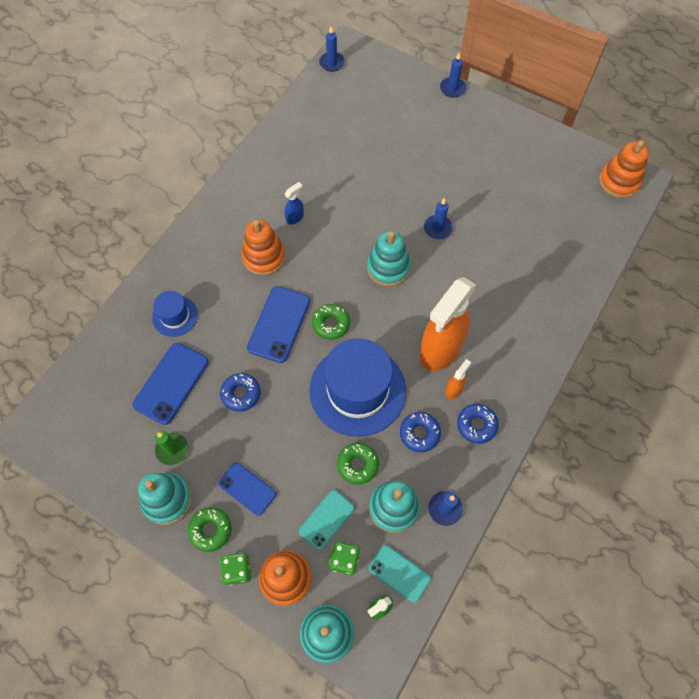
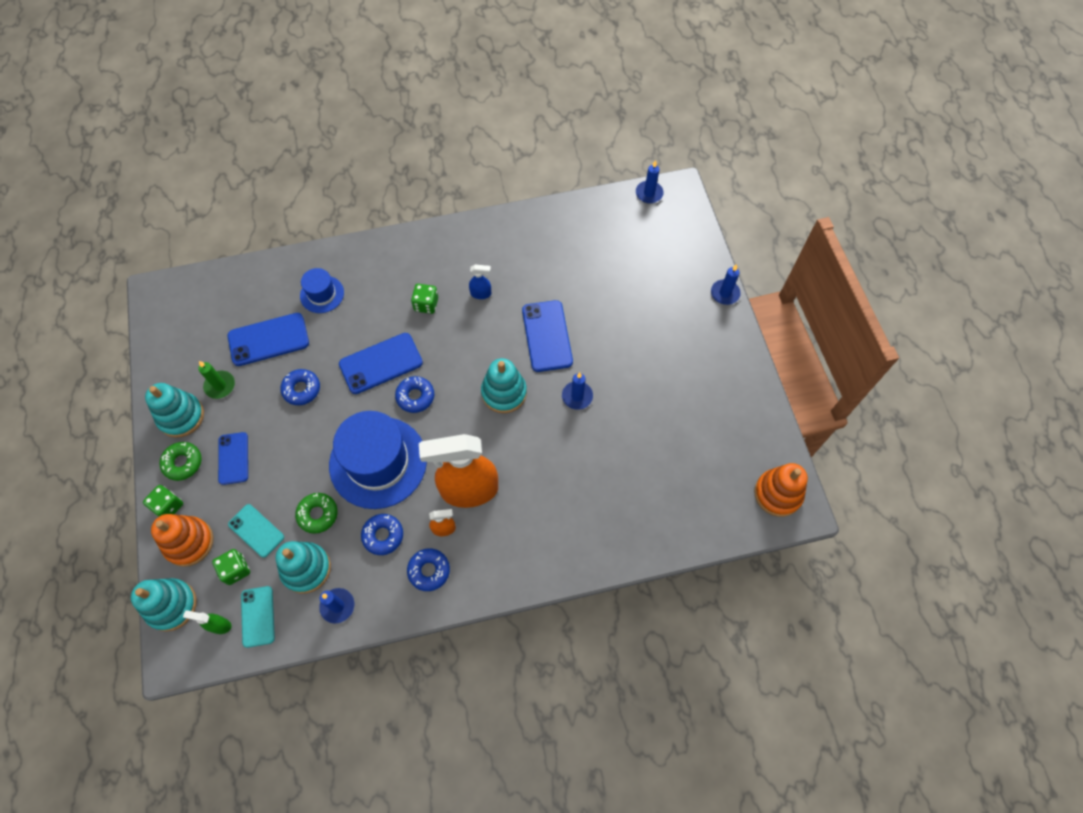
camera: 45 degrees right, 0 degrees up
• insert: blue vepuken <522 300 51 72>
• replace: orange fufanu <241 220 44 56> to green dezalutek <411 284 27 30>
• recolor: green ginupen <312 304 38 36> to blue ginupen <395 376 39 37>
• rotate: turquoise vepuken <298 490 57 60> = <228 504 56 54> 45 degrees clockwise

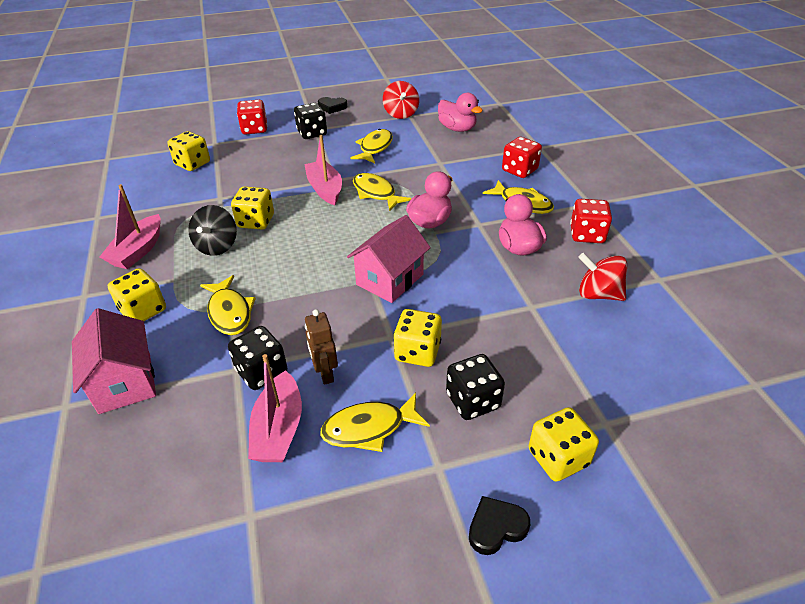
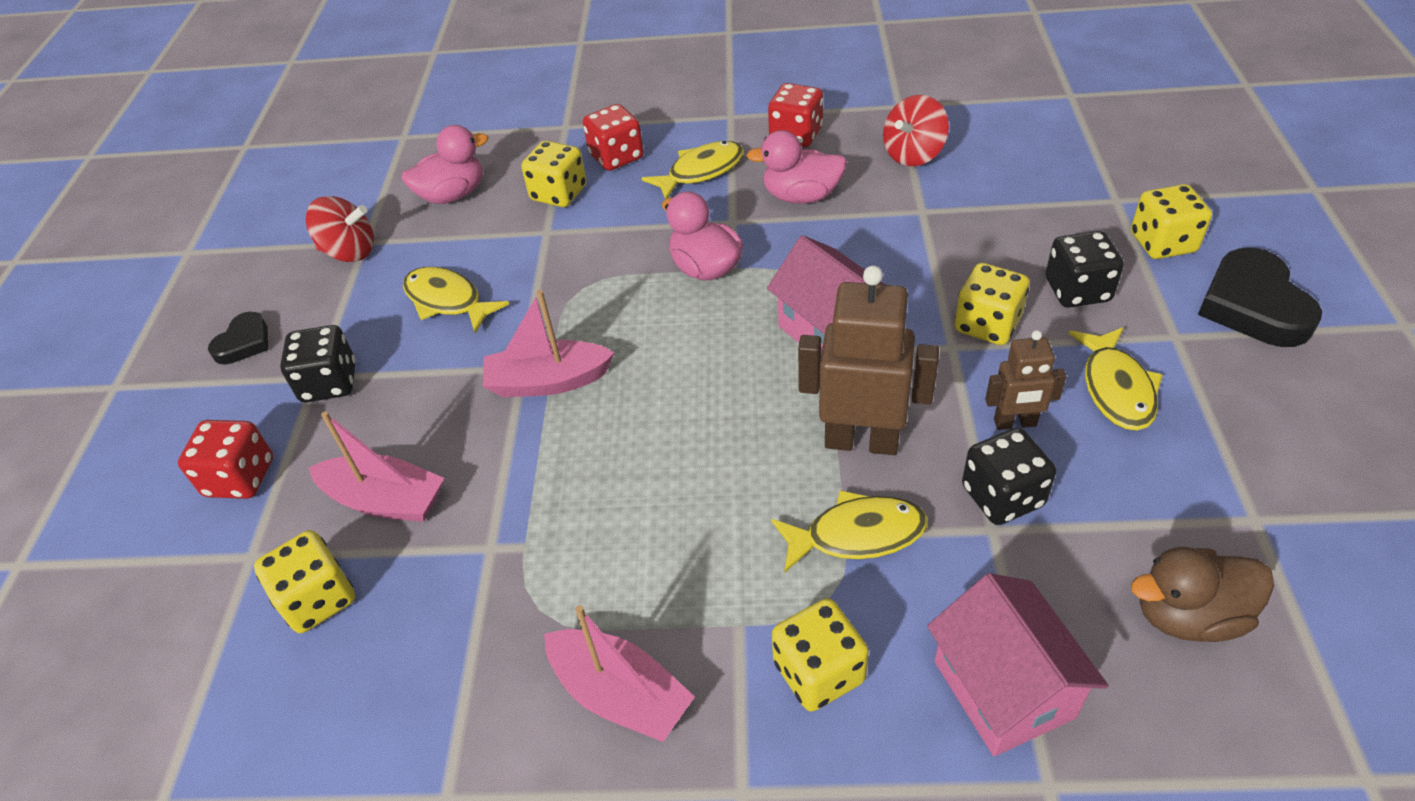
camera: 70 degrees left, 5 degrees up
• delete: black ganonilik <188 205 49 51>
• delete: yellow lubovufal <353 173 59 38>
• insert: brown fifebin <798 265 141 190>
• insert: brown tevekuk <1131 547 143 95>
• move: yellow dezalutek <231 186 43 43> to <521 140 66 67>
• move: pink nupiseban <248 354 54 108> to <309 411 135 111>
• rotate: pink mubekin <72 308 84 106> = <927 573 182 183> 75 degrees clockwise
• resize: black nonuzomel <469 496 61 59> = <1198 248 124 99> x1.76

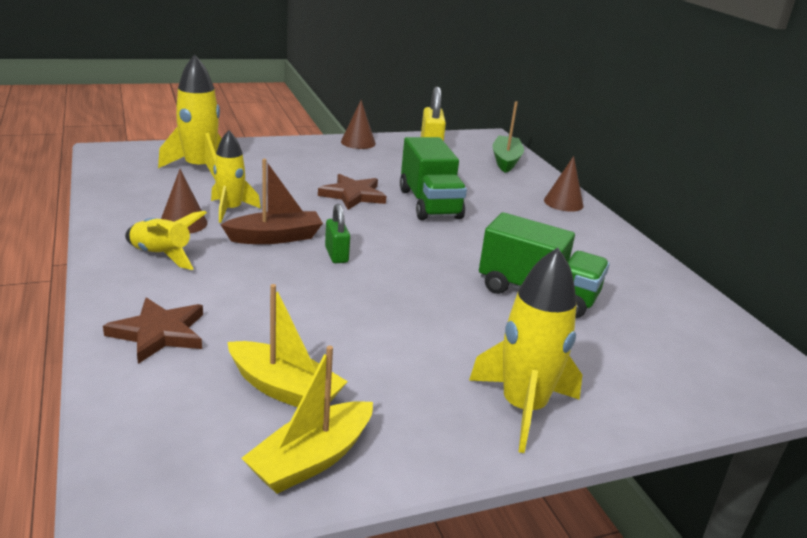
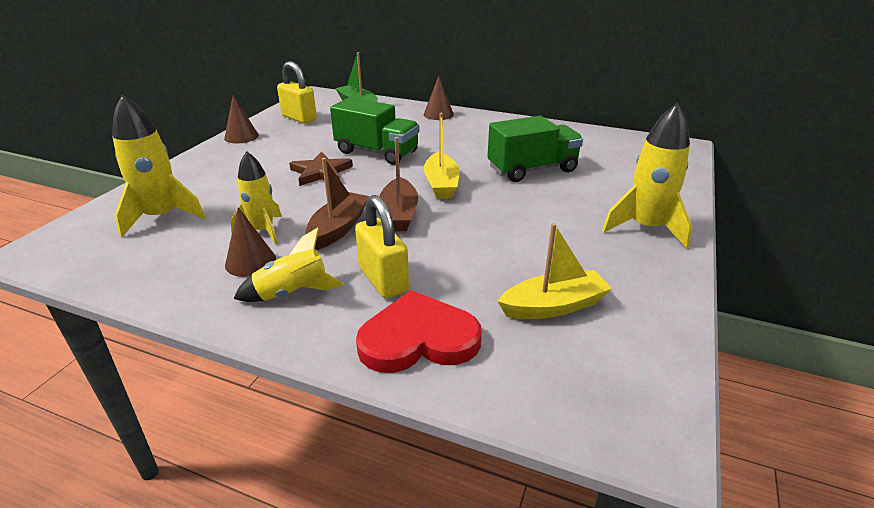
camera: 45 degrees left, 5 degrees up
• insert: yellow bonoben <355 195 54 103>
• move: yellow nupiseban <241 346 132 148> to <424 113 36 86>
• replace: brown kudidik <103 297 100 67> to red nonuzomel <356 290 126 83>
• replace: green bonoben <325 204 25 59> to brown nupiseban <379 137 39 94>

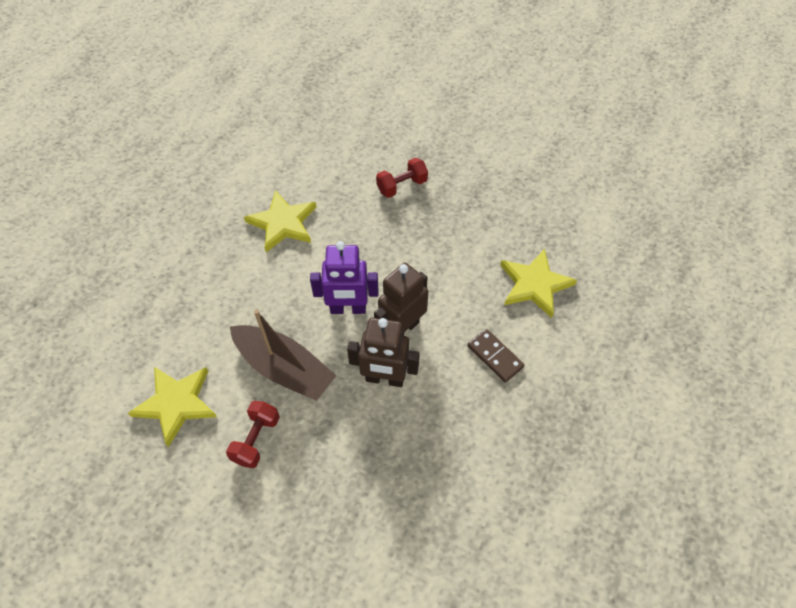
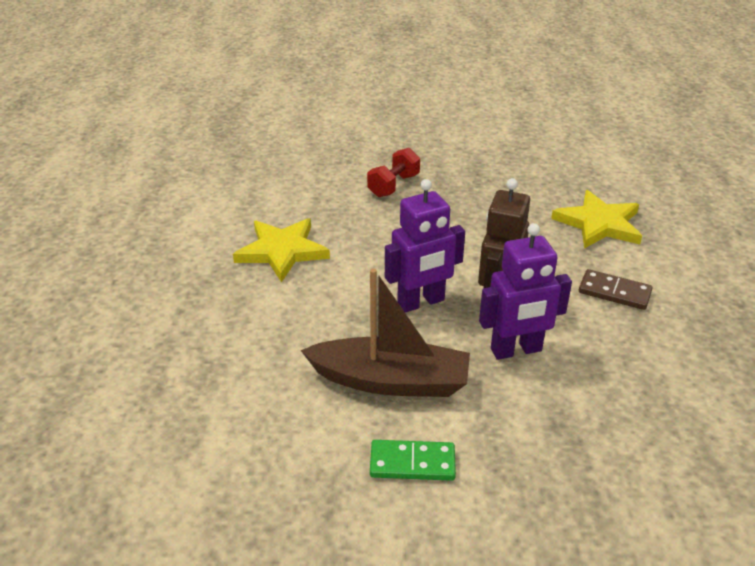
camera: 25 degrees left, 20 degrees down
• delete: yellow kudidik <128 367 89 80>
• replace: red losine <226 401 54 67> to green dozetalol <370 440 86 41>
• recolor: brown fifebin <347 318 73 69> to purple fifebin <479 223 93 137>

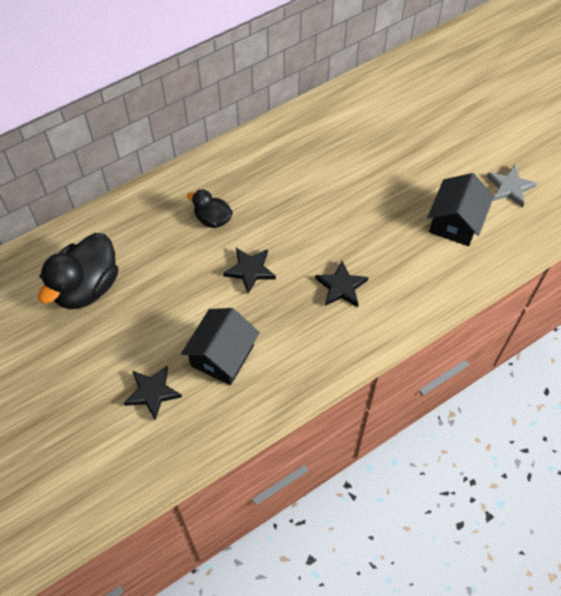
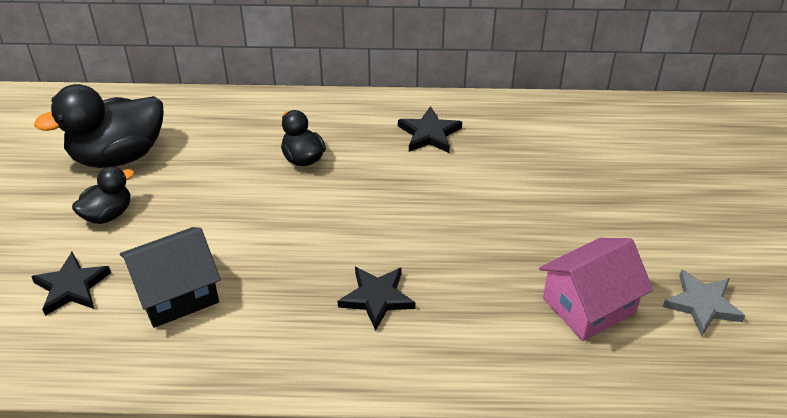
camera: 35 degrees right, 15 degrees down
• insert: black tevekuk <72 166 62 58>
• move: black kudidik <223 248 53 46> to <398 106 64 47>
• recolor: black mubekin <427 173 67 73> to pink mubekin <539 238 114 103>

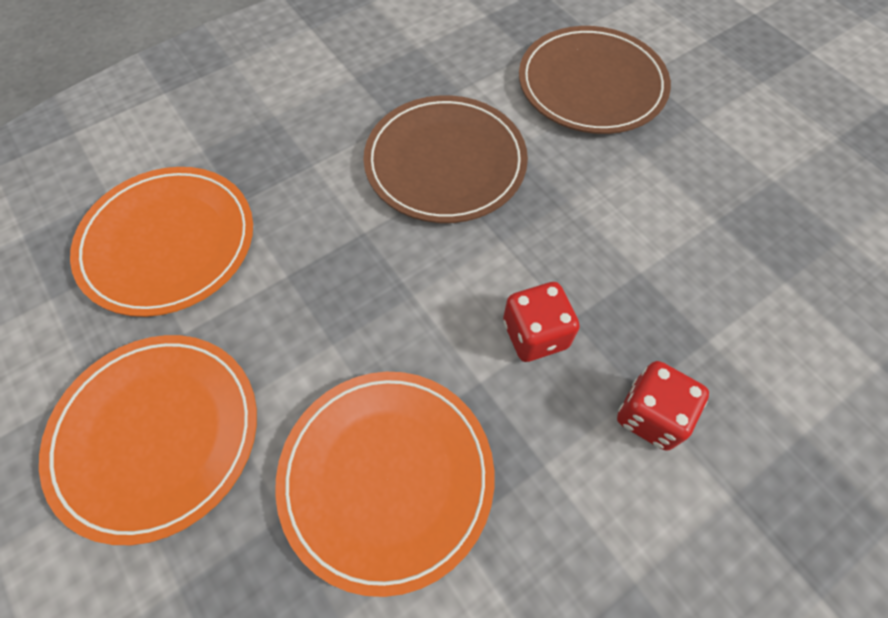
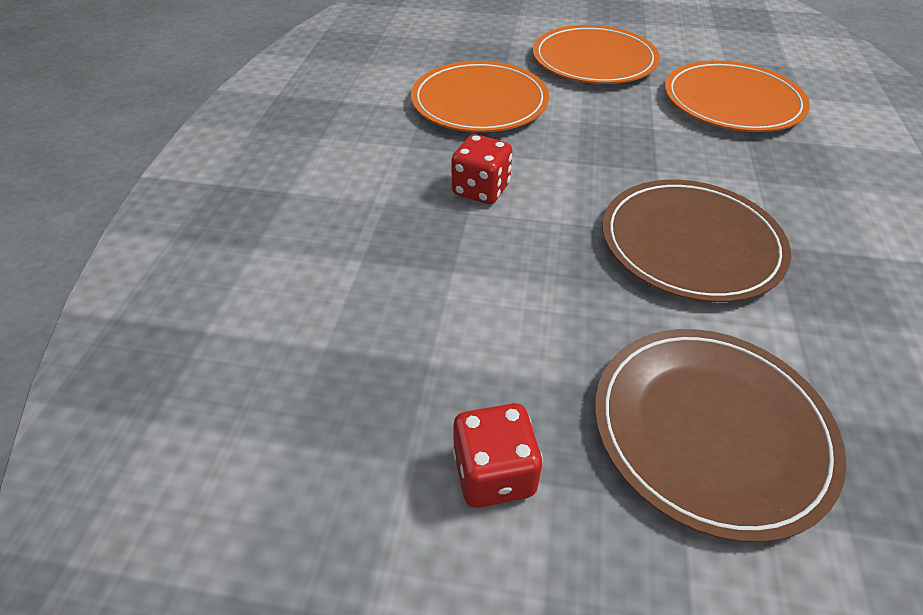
camera: 135 degrees right, 15 degrees down
• move: red dezalutek <617 361 92 89> to <453 403 90 105>

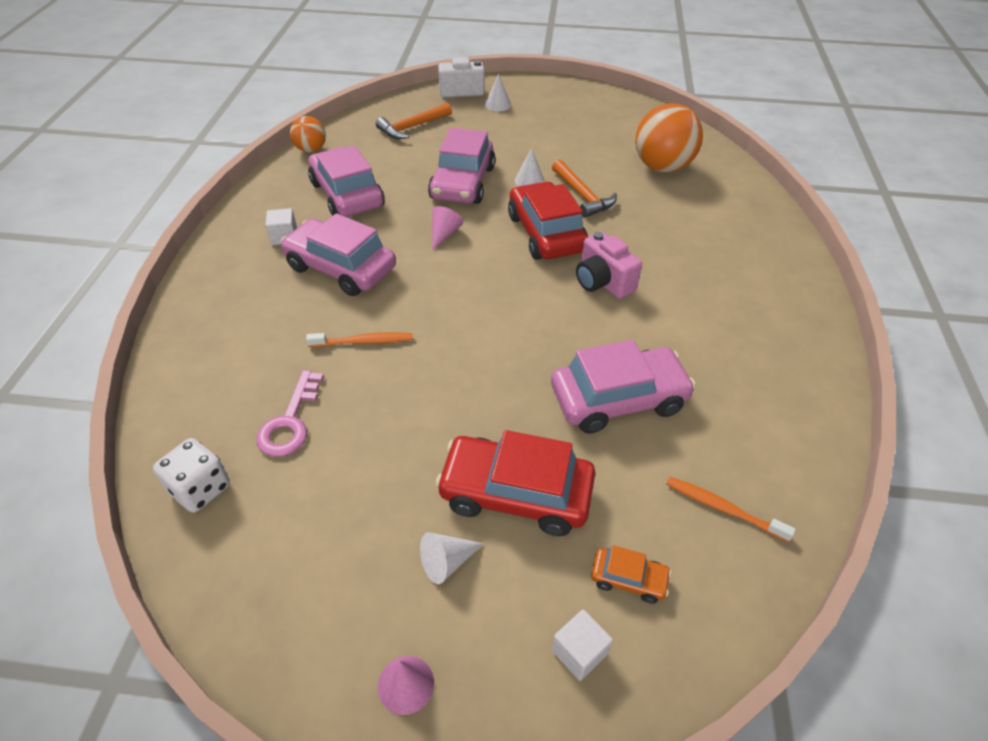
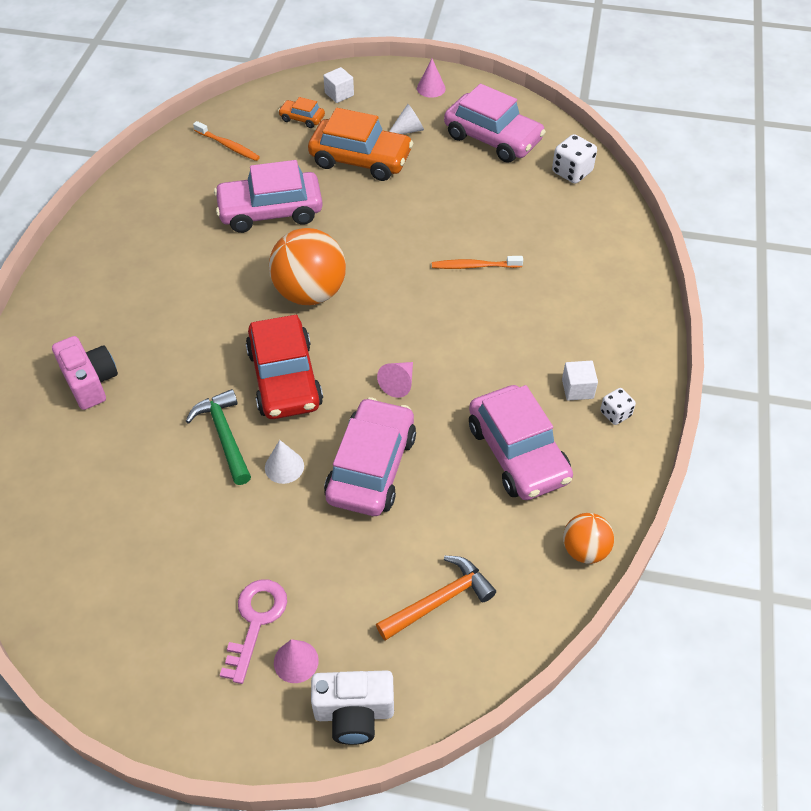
camera: 175 degrees left, 5 degrees up
• insert: white dezalutek <600 388 36 37>
• move: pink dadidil <256 370 68 87> to <220 579 67 105>
• move: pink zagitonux <281 213 115 83> to <444 84 102 79>
• move: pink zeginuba <576 232 66 67> to <52 336 66 74>
• move: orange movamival <635 103 68 70> to <269 228 77 77>
• recolor: red zagitonux <436 430 159 106> to orange zagitonux <308 108 105 73>
• recolor: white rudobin <485 74 26 37> to pink rudobin <274 639 45 44>
• recolor: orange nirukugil <552 160 65 58> to green nirukugil <185 389 66 96>

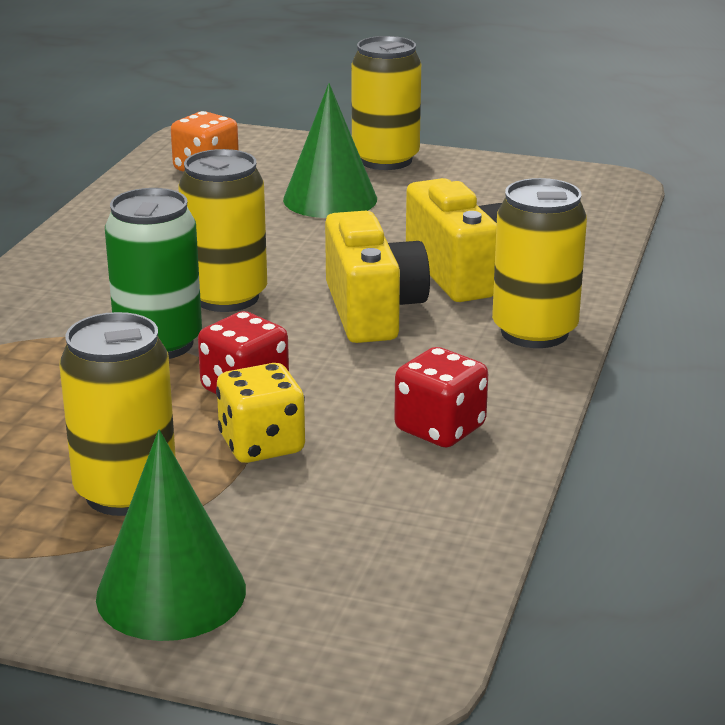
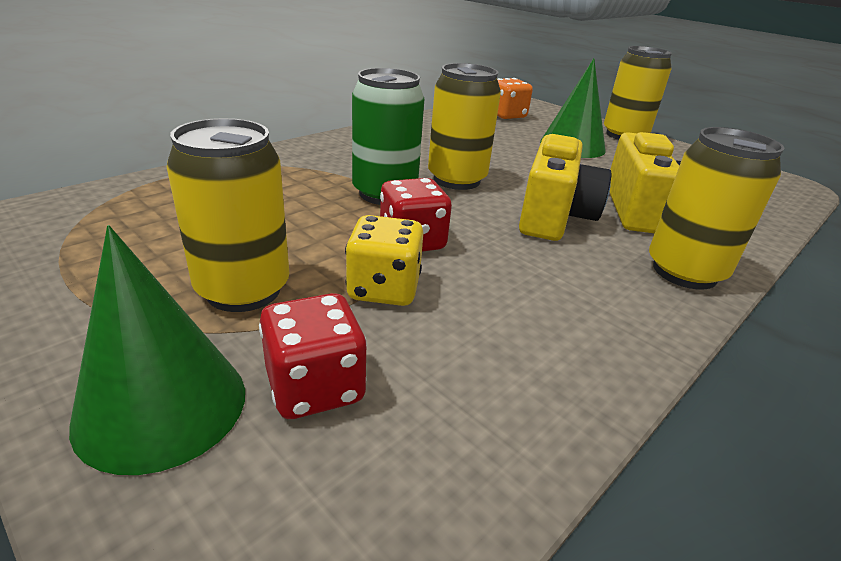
camera: 25 degrees right, 5 degrees up
• move: red dezalutek <394 347 94 100> to <259 293 108 126>

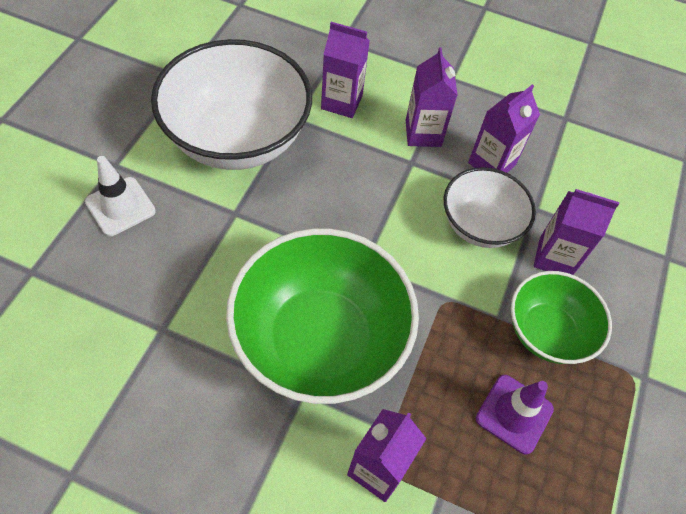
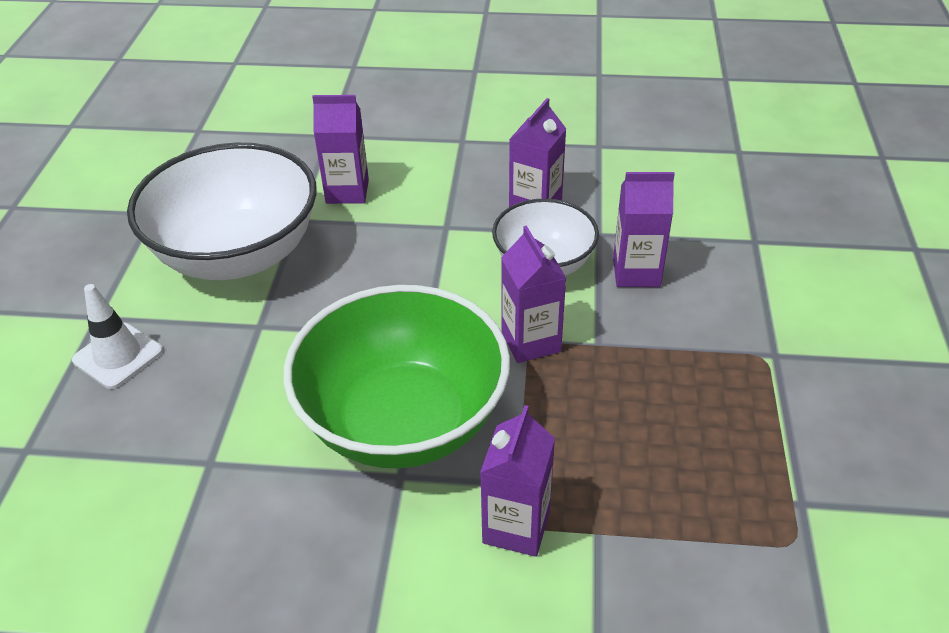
camera: 10 degrees left, 15 degrees down
• delete: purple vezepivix <476 375 78 79>
• delete: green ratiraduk <511 271 101 93>
• move: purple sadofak <406 47 52 100> to <501 226 65 137>

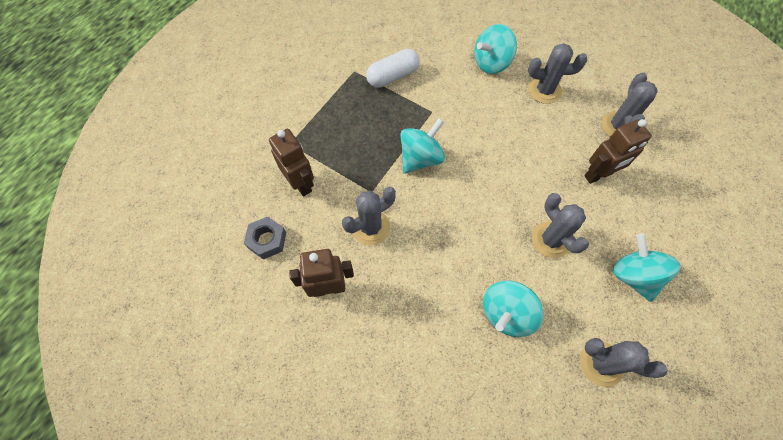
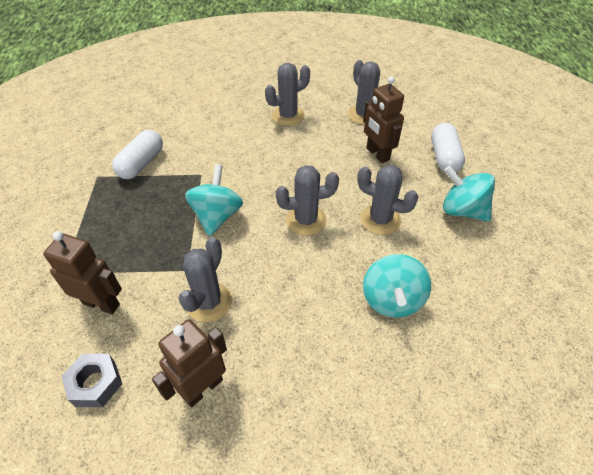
camera: 35 degrees left, 15 degrees down
• delete: turquoise ganonilik <474 24 43 50>
• insert: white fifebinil <431 123 34 50>
• move: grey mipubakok <580 338 87 49> to <275 165 64 71>
• rotate: brown fifebin <584 119 68 65> = <363 76 41 87> 120 degrees clockwise

